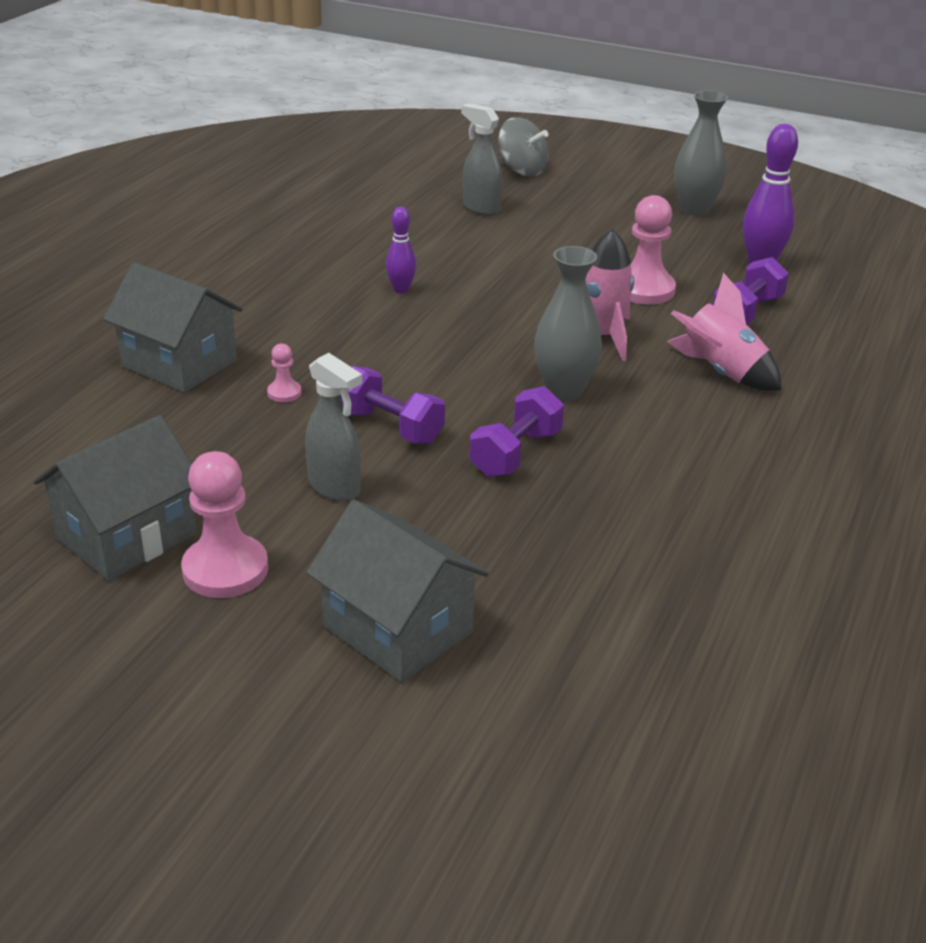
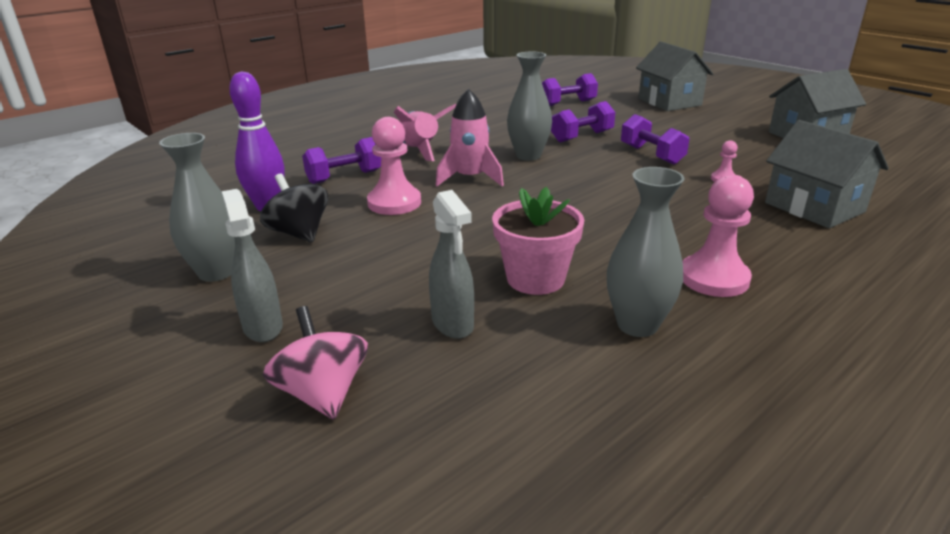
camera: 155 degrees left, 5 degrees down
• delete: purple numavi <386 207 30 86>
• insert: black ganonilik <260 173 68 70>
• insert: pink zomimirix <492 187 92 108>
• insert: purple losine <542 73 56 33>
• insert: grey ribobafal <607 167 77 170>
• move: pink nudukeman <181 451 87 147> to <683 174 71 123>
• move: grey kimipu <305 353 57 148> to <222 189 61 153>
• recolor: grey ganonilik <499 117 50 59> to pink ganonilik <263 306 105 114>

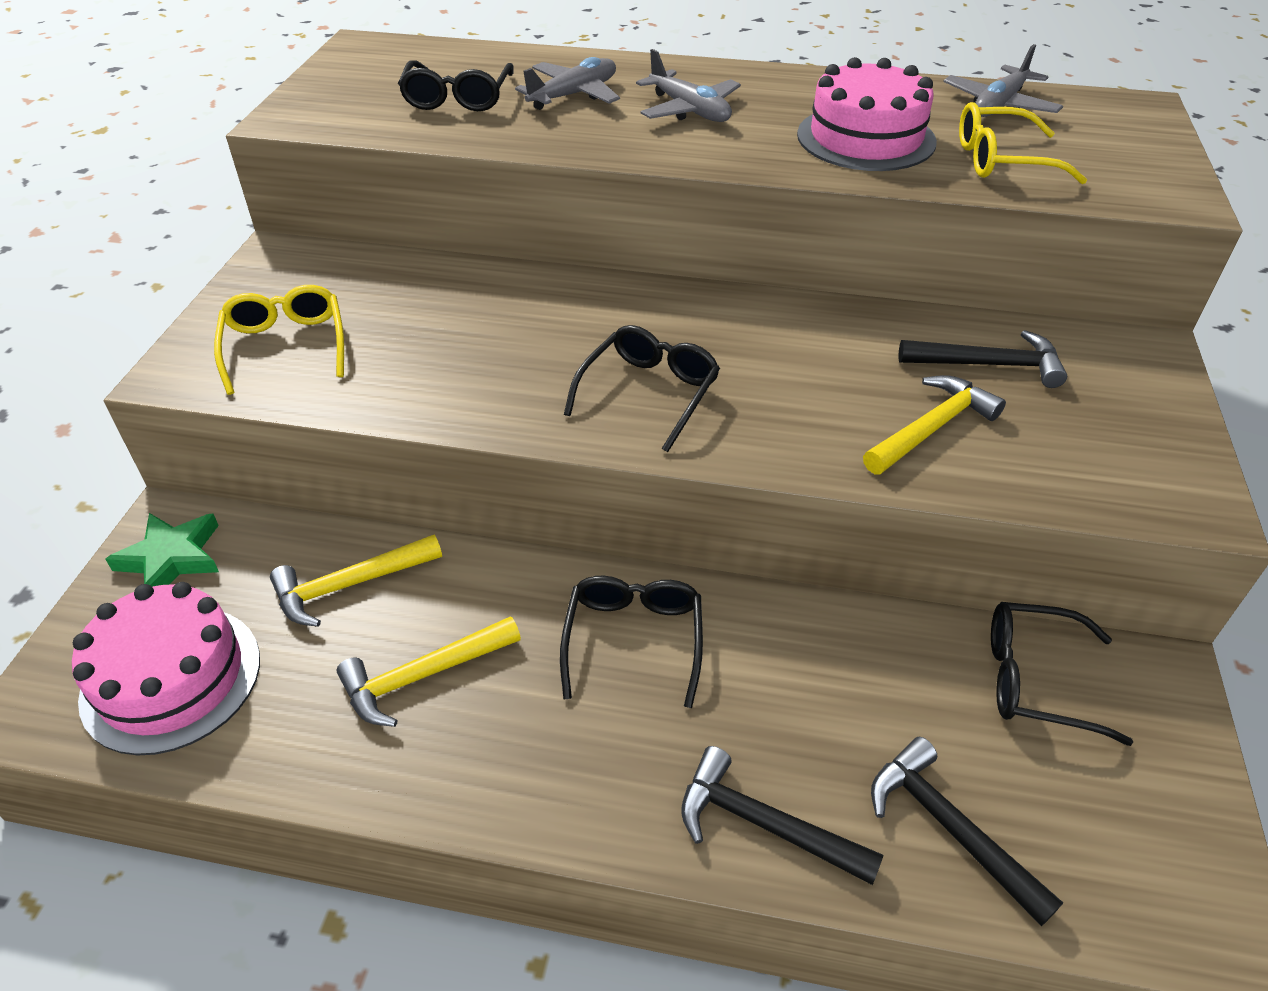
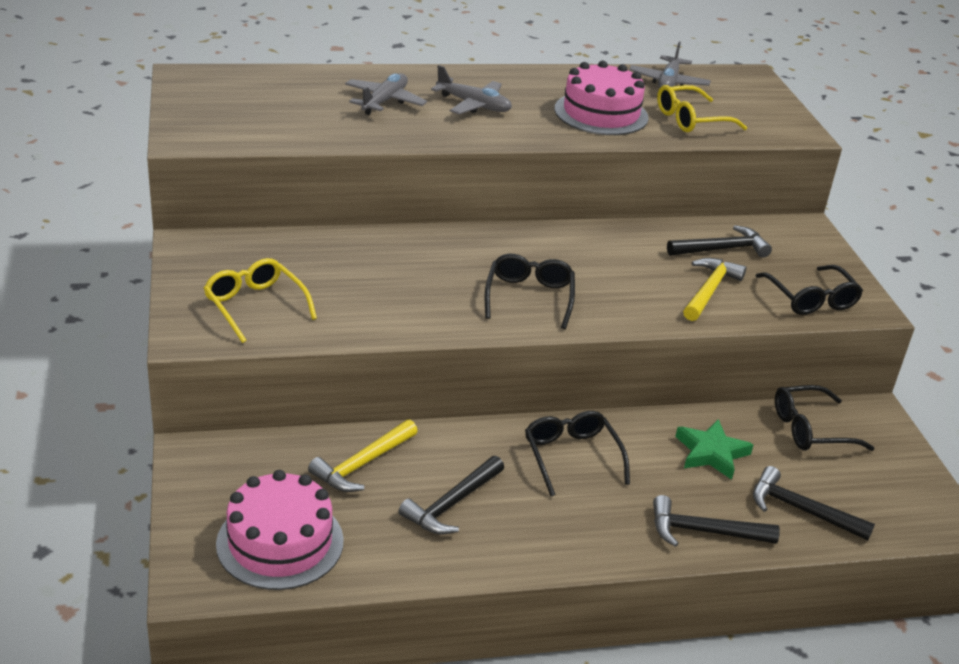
camera: 25 degrees left, 10 degrees down
• move: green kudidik <105 513 114 74> to <675 419 78 61>
• move: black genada <398 60 116 51> to <756 265 107 50>
• recolor: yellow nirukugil <337 616 184 111> to black nirukugil <399 456 105 78>

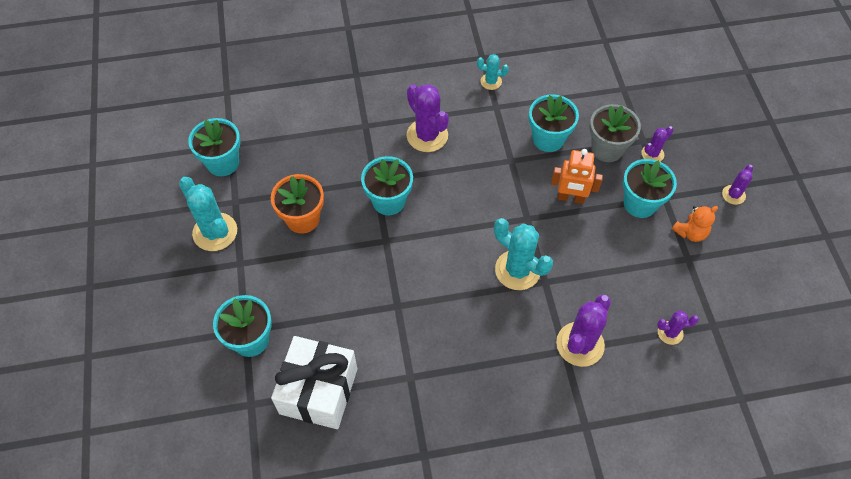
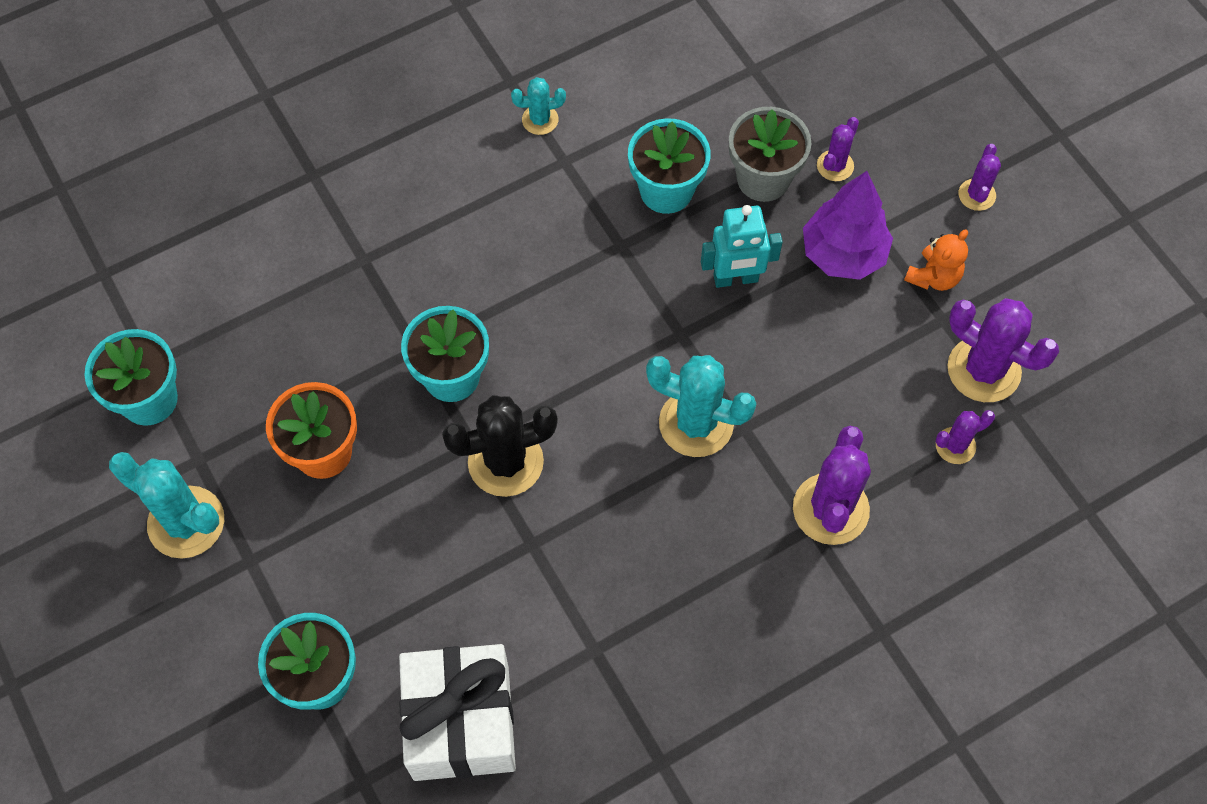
camera: 20 degrees left, 5 degrees up
• insert: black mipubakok <442 395 116 102>
• move: purple mipubakok <407 84 42 68> to <947 298 112 104>
• replace: turquoise zomimirix <623 159 54 59> to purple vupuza <803 171 90 109>
• recolor: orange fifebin <551 149 52 55> to turquoise fifebin <701 205 82 83>

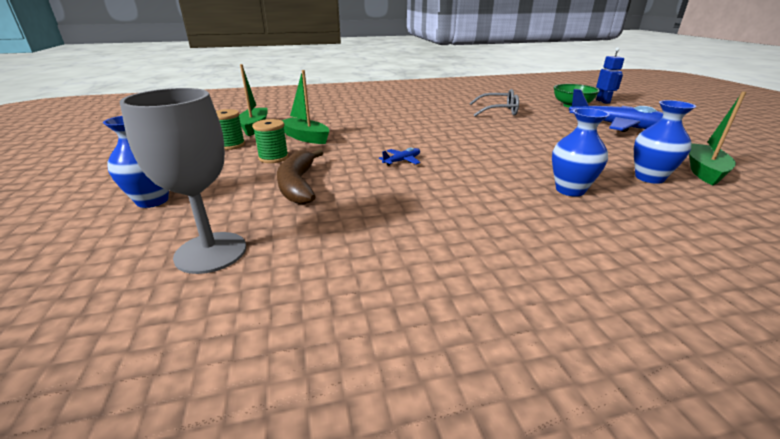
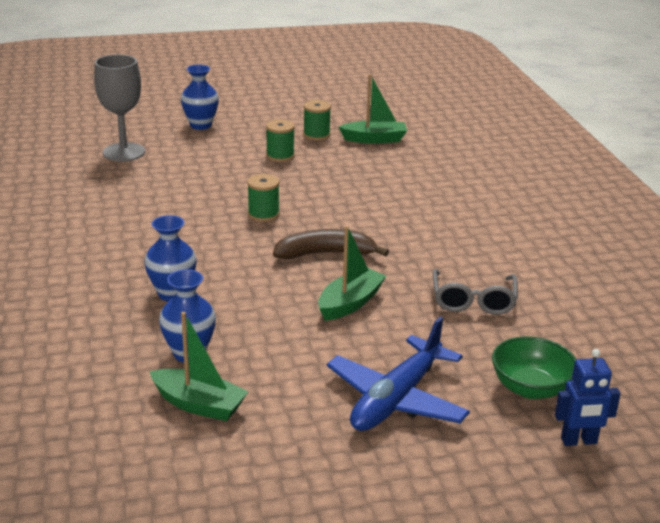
camera: 90 degrees right, 0 degrees up
• move: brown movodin <277 149 46 56> to <273 229 116 30>
• move: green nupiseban <282 70 47 74> to <318 226 68 95>
• replace: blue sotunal <379 148 41 18> to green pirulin <247 174 33 48>

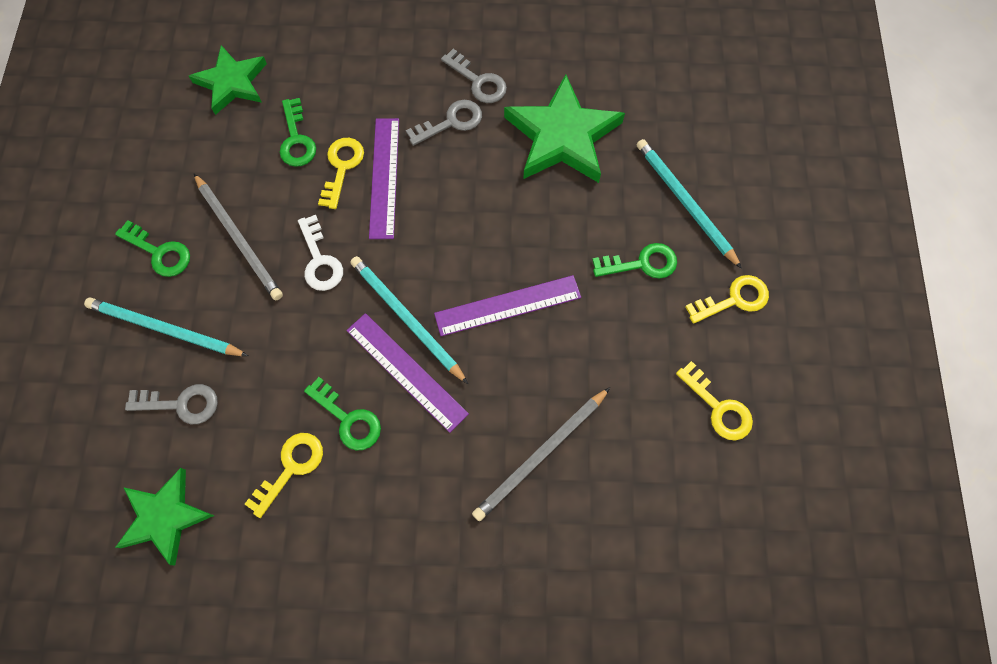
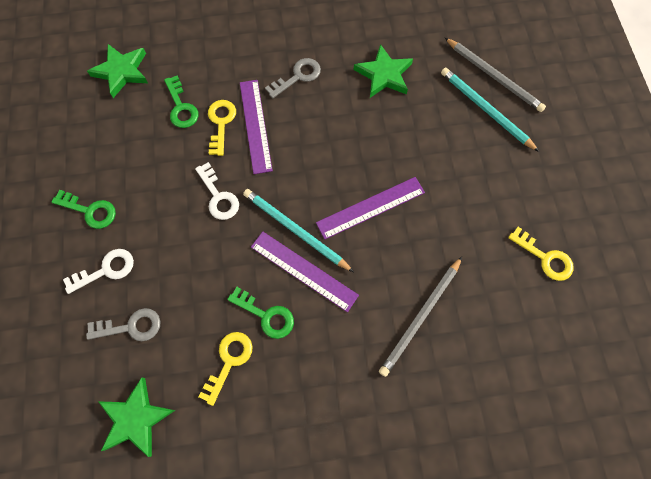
camera: 10 degrees left, 0 degrees up
• delete: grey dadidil <441 49 66 54>
• delete: green dadidil <592 243 85 35>
• delete: yellow dadidil <685 275 84 49>
• move: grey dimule <194 174 89 126> to <445 38 101 74>
• replace: turquoise dimule <84 297 164 59> to white dadidil <63 249 71 45>
• resize: green kudidik <504 74 121 109> = <354 44 59 54> x0.65

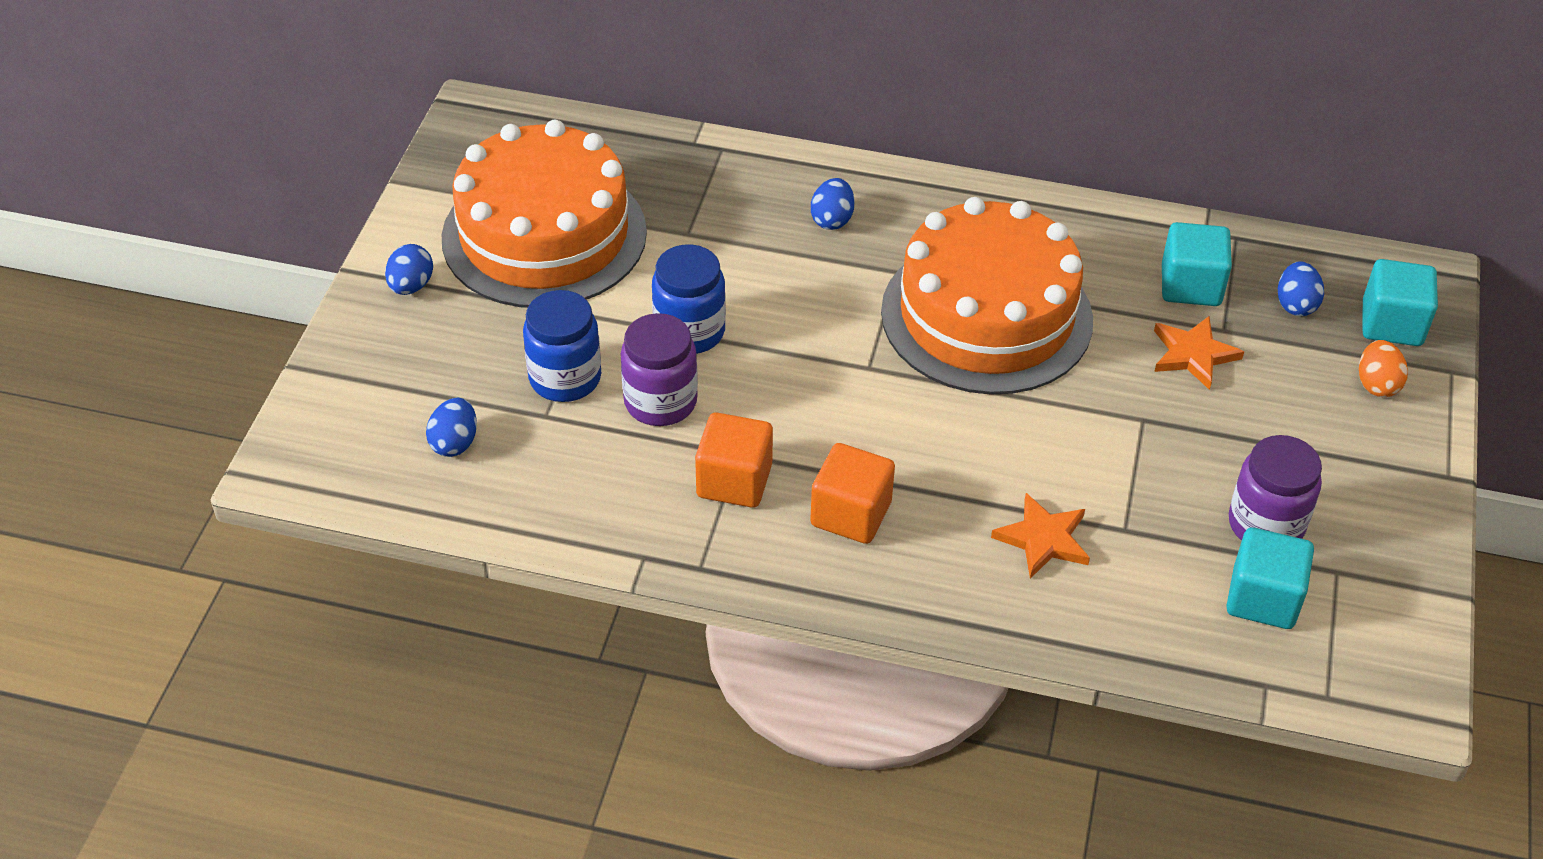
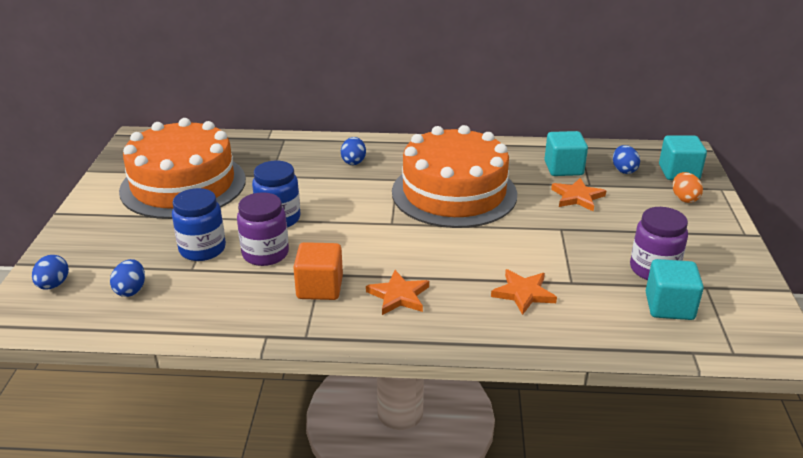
camera: 10 degrees left, 15 degrees down
• move: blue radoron <385 244 48 51> to <32 255 37 35>
• replace: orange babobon <810 443 85 101> to orange kudidik <366 270 63 45>

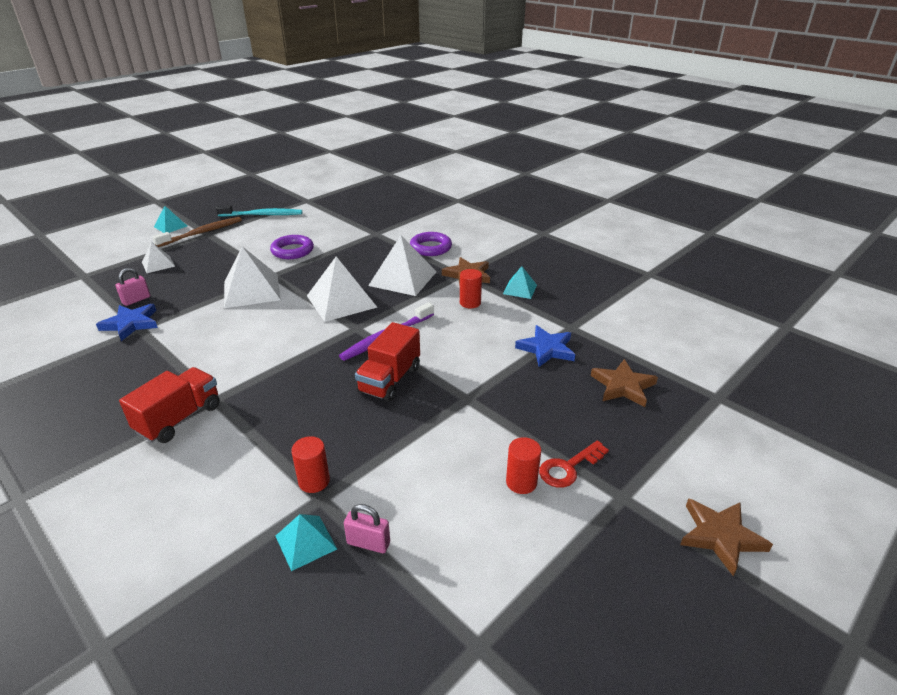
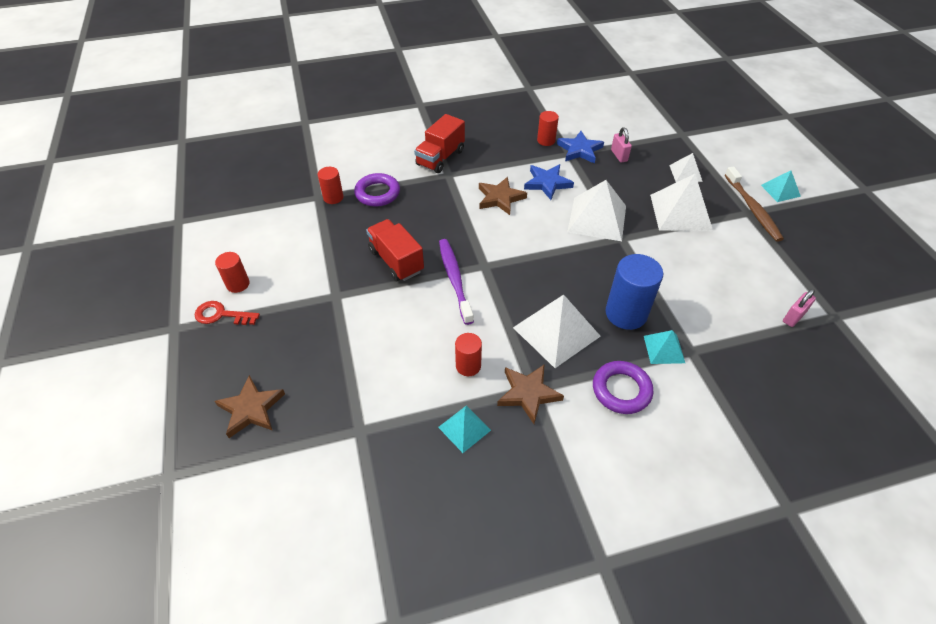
camera: 120 degrees right, 15 degrees up
• delete: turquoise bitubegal <216 205 86 12>
• insert: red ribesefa <537 111 22 35>
• insert: blue ribesefa <605 254 58 76>
• move: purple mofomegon <270 235 44 24> to <354 173 46 33>
• move: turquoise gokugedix <276 514 61 57> to <644 330 41 34>
• move: white gokugedix <307 257 70 65> to <650 174 63 57>
• move: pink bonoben <344 504 46 49> to <783 289 33 38>
• move: blue kudidik <515 325 60 42> to <524 164 50 36>
• move: brown kudidik <680 498 93 78> to <479 177 48 38>
• rotate: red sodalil <119 367 101 76> = <414 114 51 59> 60 degrees clockwise
• rotate: red dadidil <539 440 70 48> = <195 301 65 24> 75 degrees counterclockwise

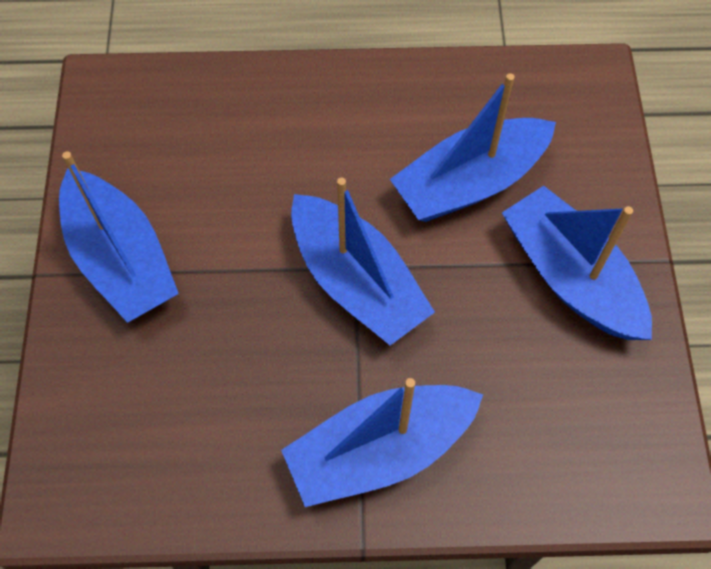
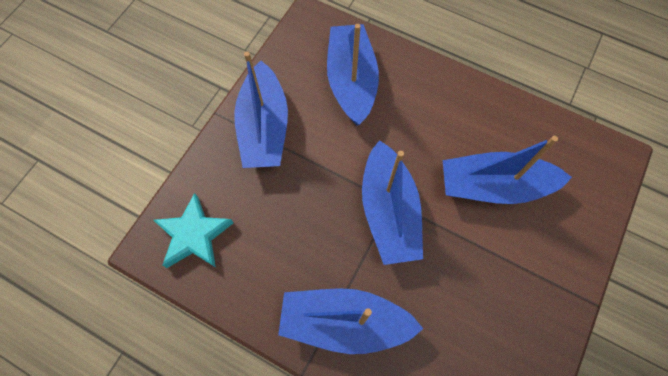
camera: 30 degrees right, 5 degrees up
• insert: turquoise kudidik <154 193 80 75>
• move: blue nupiseban <502 186 150 154> to <327 24 52 102>

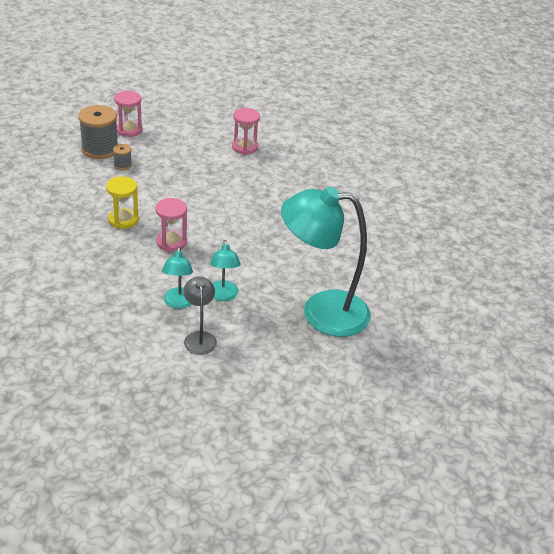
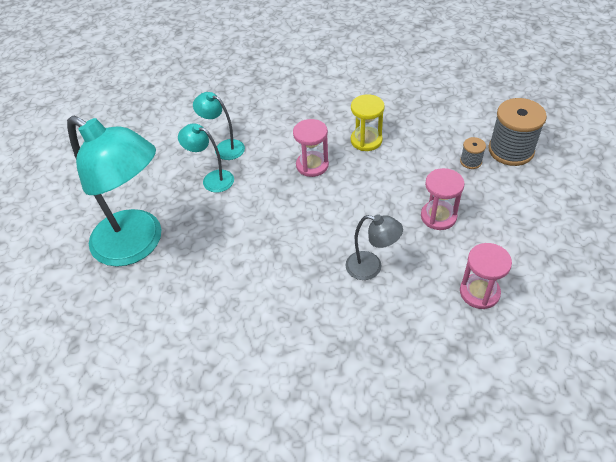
camera: 125 degrees right, 10 degrees up
• move: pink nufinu <114 91 28 46> to <421 168 43 62>
• move: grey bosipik <183 276 34 79> to <346 214 57 66>
• rotate: turquoise bosipik <281 186 90 151> = <67 115 95 152> 90 degrees clockwise

